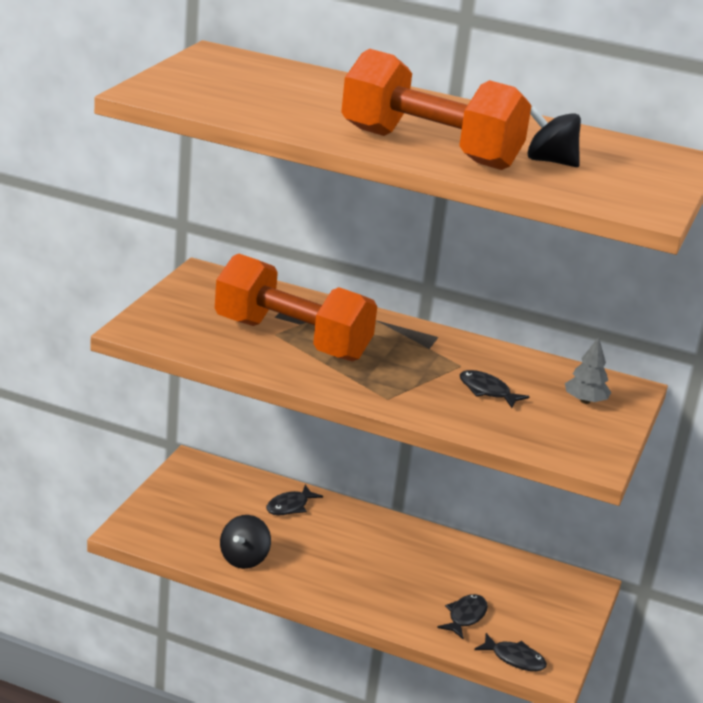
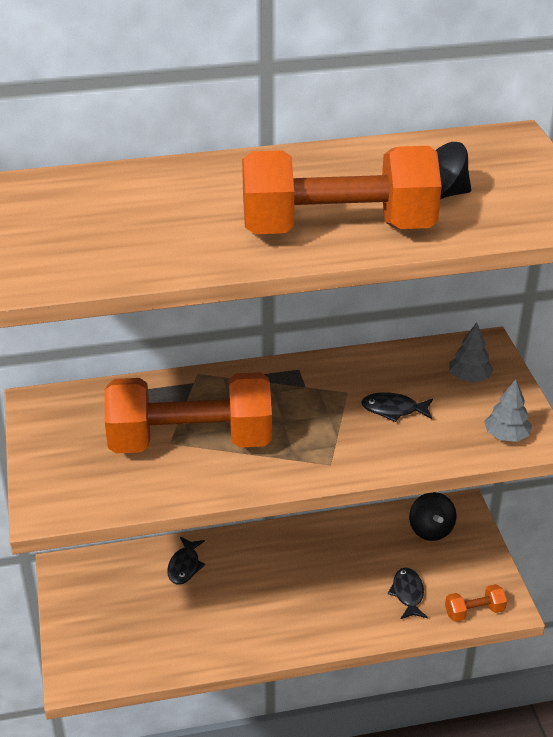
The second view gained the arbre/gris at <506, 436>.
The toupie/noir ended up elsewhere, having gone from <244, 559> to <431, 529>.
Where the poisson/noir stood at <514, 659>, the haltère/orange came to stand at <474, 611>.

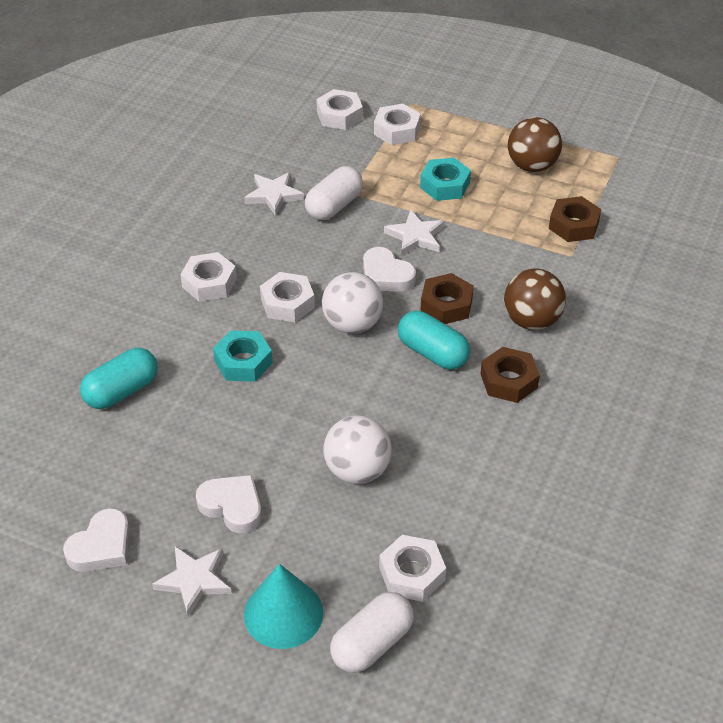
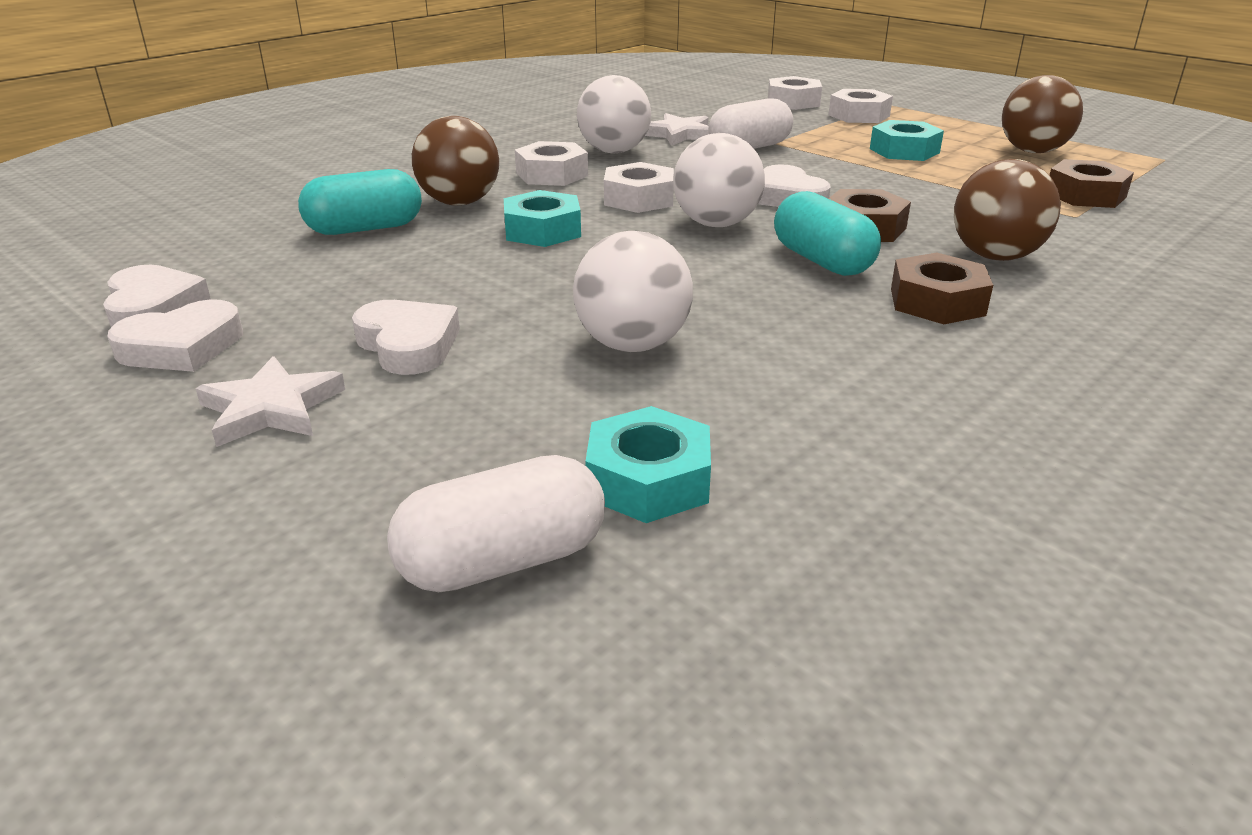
The second view lost the cône/turquoise at <283, 613>.
The second view lost the étoile/blanc at <415, 236>.
The second view gained the cœur/blanc at <153, 308>.
The second view gained the balle/marron at <459, 203>.
The second view gained the balle/blanc at <614, 151>.
What was the écrou/blanc at <412, 574> turned into the écrou/turquoise at <648, 480>.

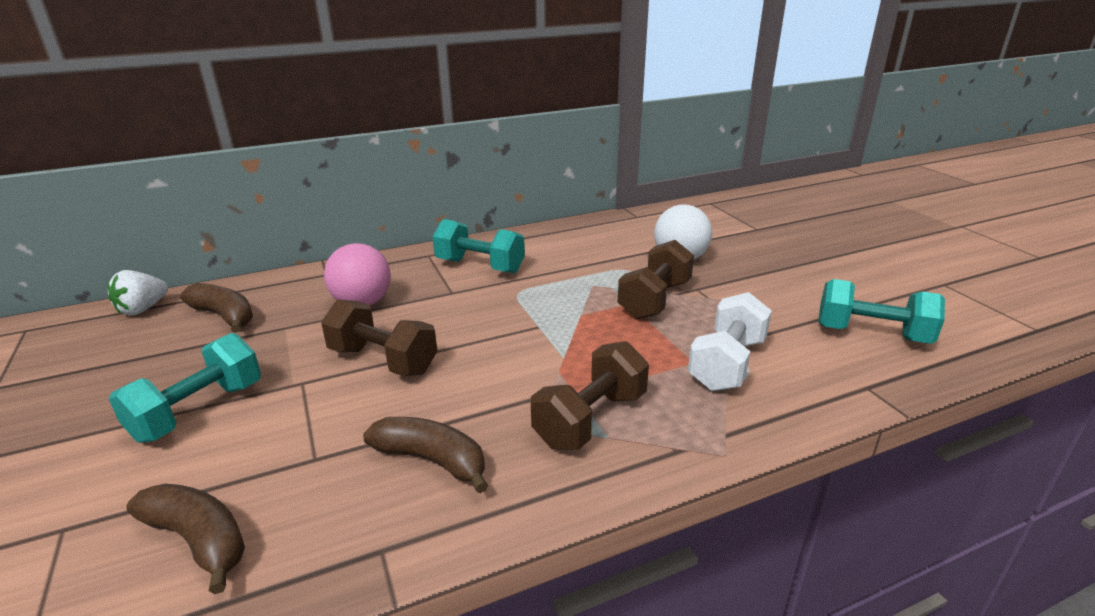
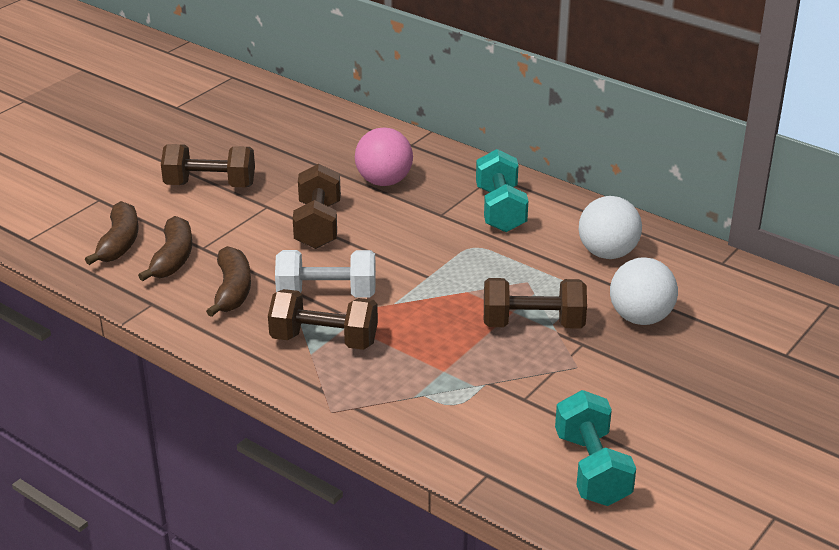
The second view lost the fraise/blanc at <143, 309>.
The second view gained the balle/blanc at <607, 253>.
The banane/marron ended up elsewhere, having gone from <225, 316> to <173, 258>.
The haltère/blanc ended up elsewhere, having gone from <727, 364> to <327, 294>.
What was the haltère/turquoise at <198, 411> turned into the haltère/marron at <210, 185>.

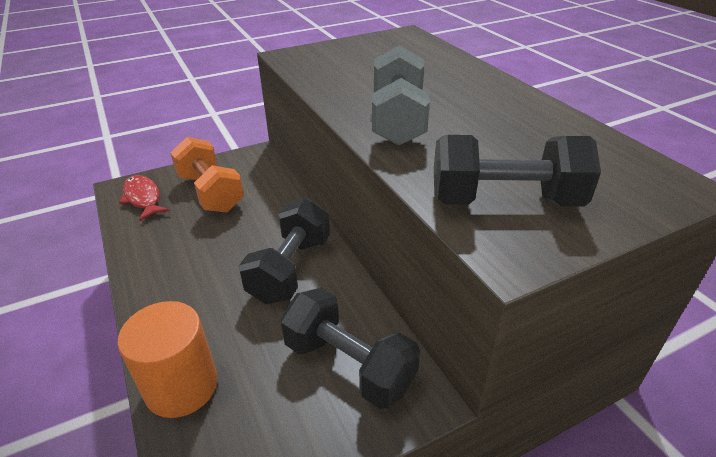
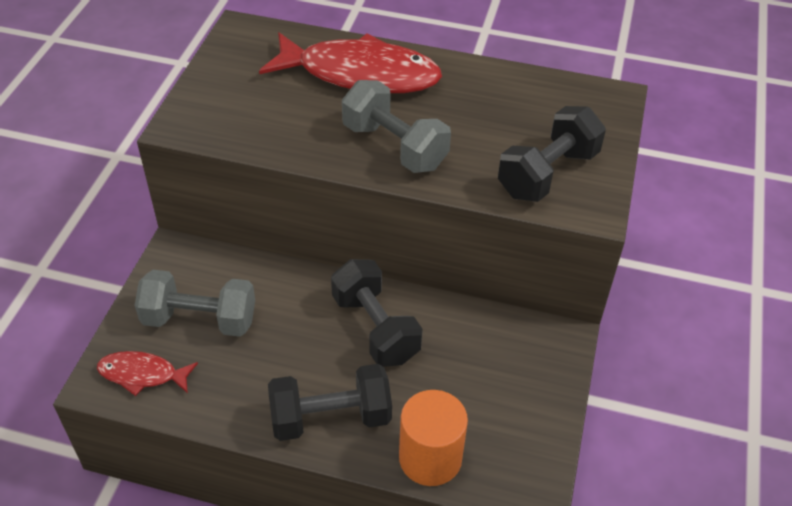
The second view gained the poisson/rouge at <360, 74>.
The haltère/noir ended up elsewhere, having gone from <349, 365> to <331, 417>.
What was the haltère/orange at <211, 193> turned into the haltère/gris at <200, 319>.

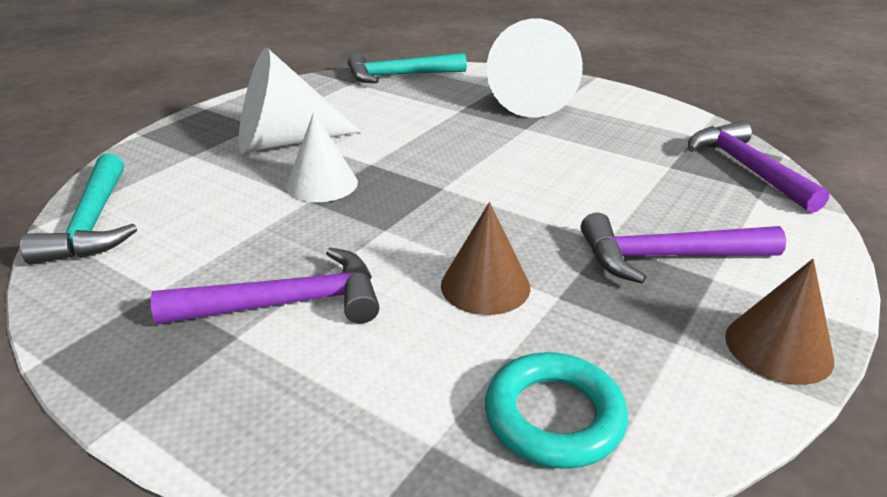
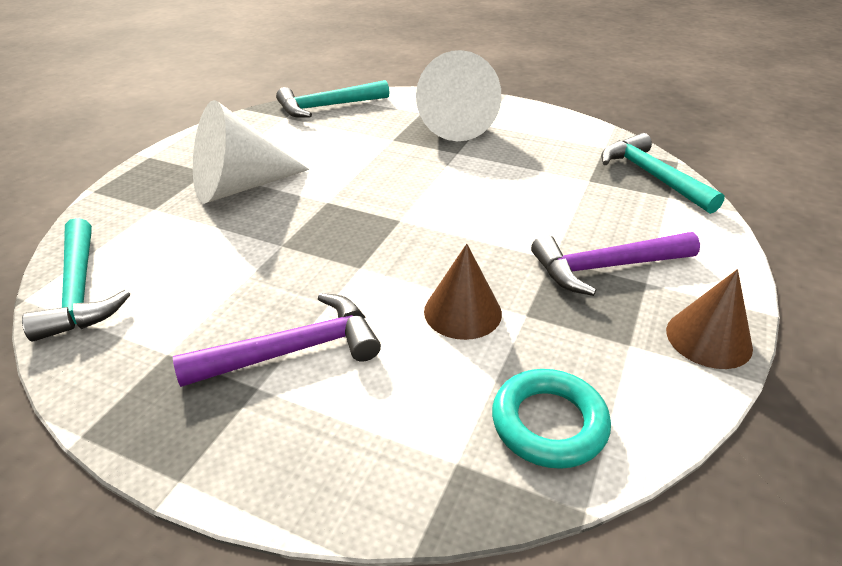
The second view lost the cône/blanc at <322, 184>.
What was the marteau/violet at <746, 168> turned into the marteau/turquoise at <651, 176>.

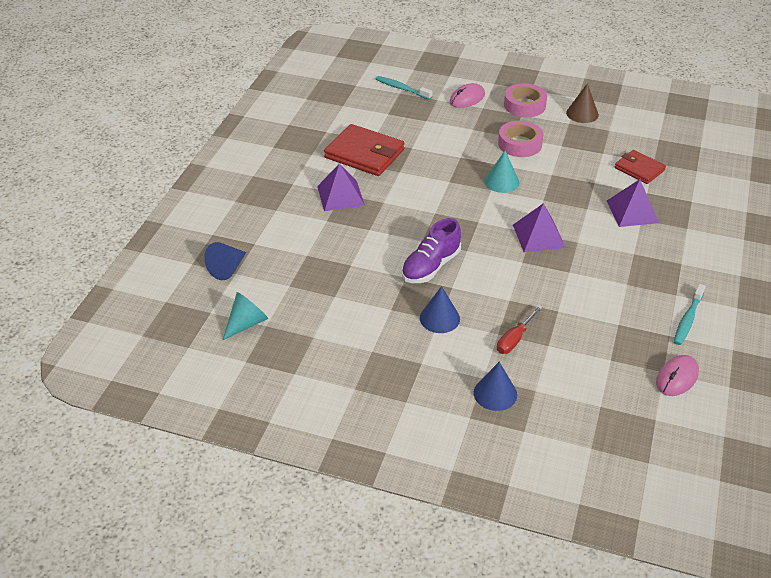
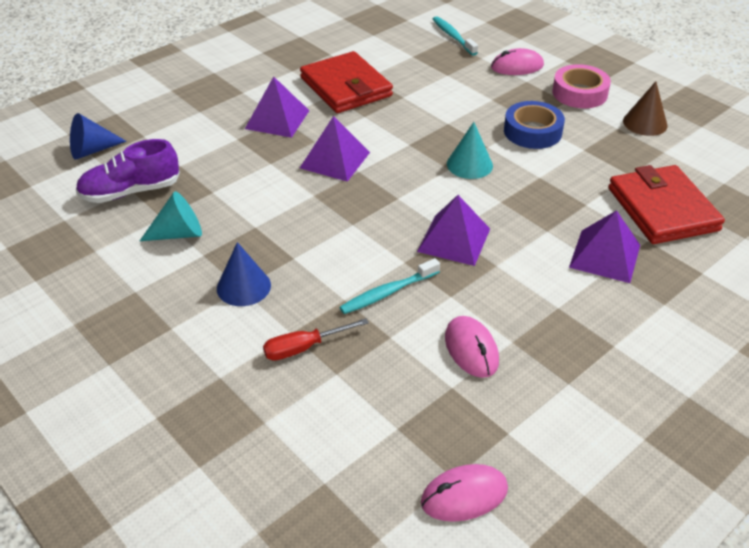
The second view lost the cône/bleu at <495, 393>.
The second view gained the pyramide/violet at <335, 160>.
The second view gained the souris/rose at <471, 349>.
The cône/turquoise ended up elsewhere, having gone from <246, 323> to <178, 233>.
The chaussure/violet ended up elsewhere, having gone from <430, 266> to <130, 192>.
The brosse à dents/turquoise ended up elsewhere, having gone from <688, 319> to <387, 293>.
What was the ruban adhésif/rose at <520, 144> turned into the ruban adhésif/bleu at <532, 131>.
The size of the portefeuille/rouge at <639, 169> changed by a factor of 1.65.

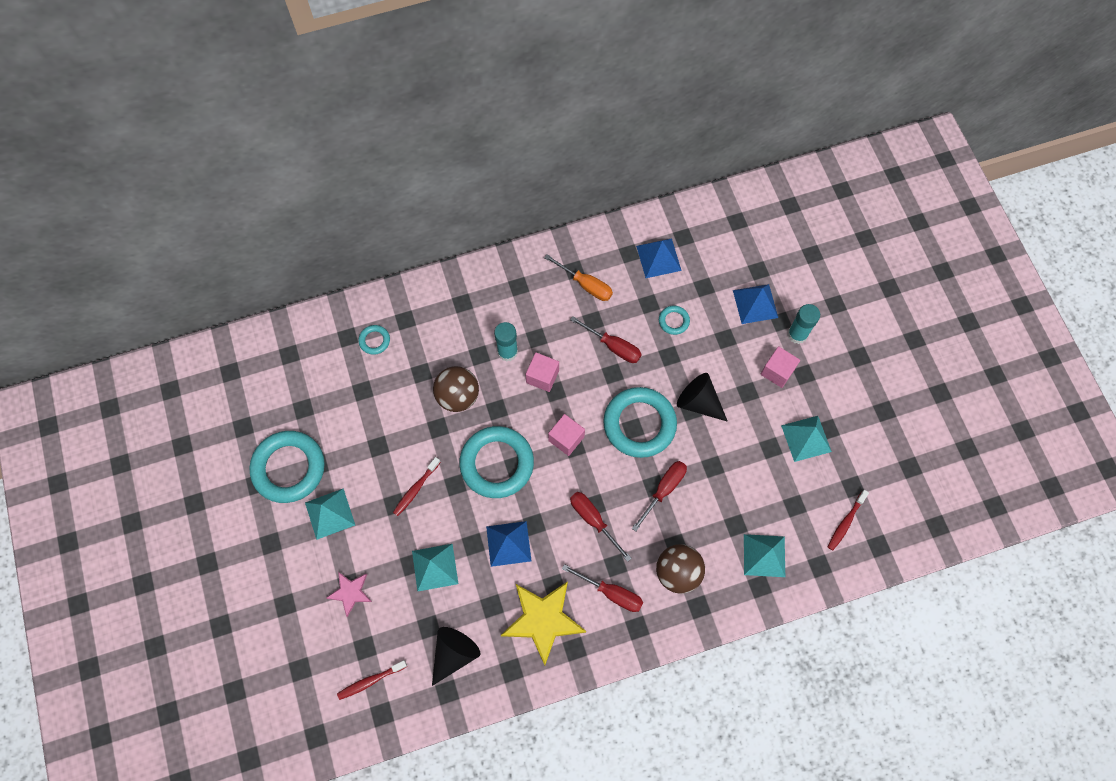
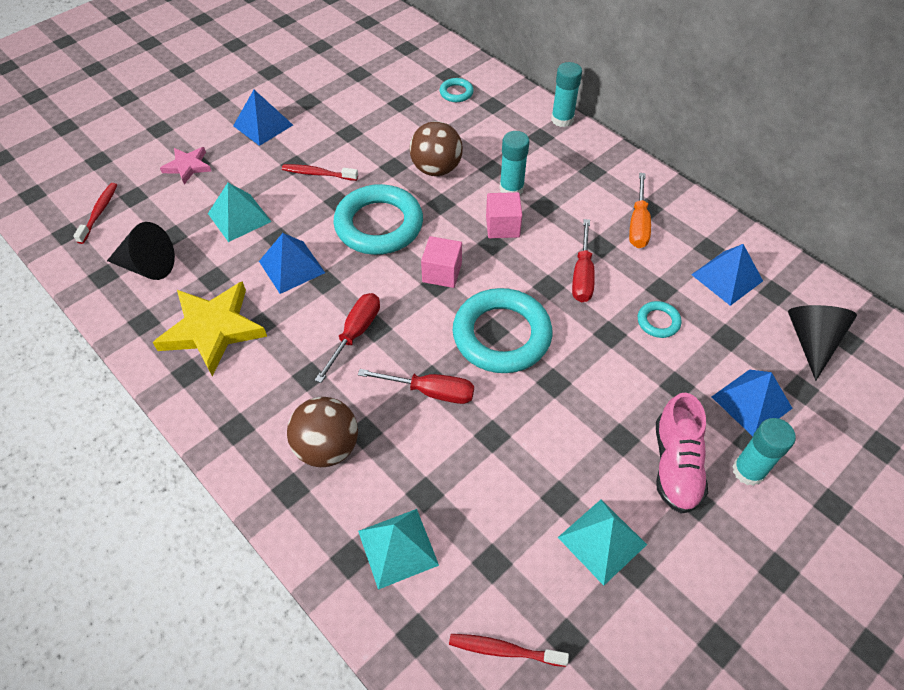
The second view lost the anneau/turquoise at <289, 468>.
The second view lost the tournevis/rouge at <611, 593>.
The second view gained the bâton de colle/turquoise at <562, 119>.
The cône/noir ended up elsewhere, having gone from <699, 402> to <811, 342>.
Where the cube/rose stood at <777, 371>, the chaussure/rose came to stand at <675, 465>.
What was the pyramide/turquoise at <330, 513> turned into the pyramide/bleu at <263, 125>.
The brosse à dents/rouge at <370, 681> ended up facing another way, 60 degrees clockwise from before.

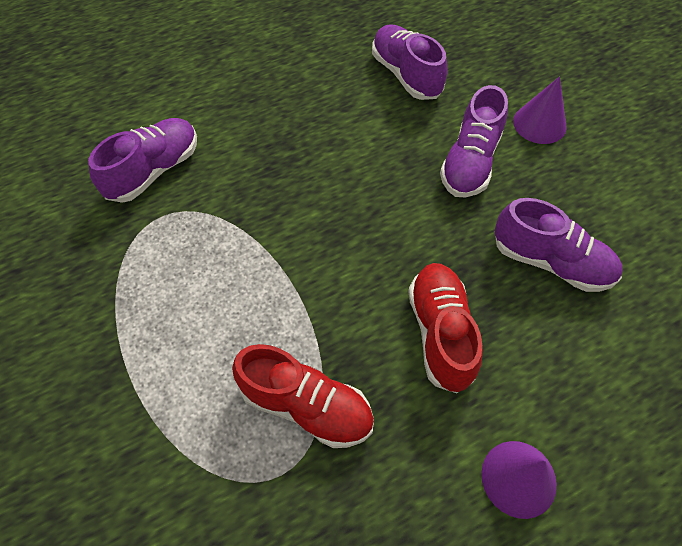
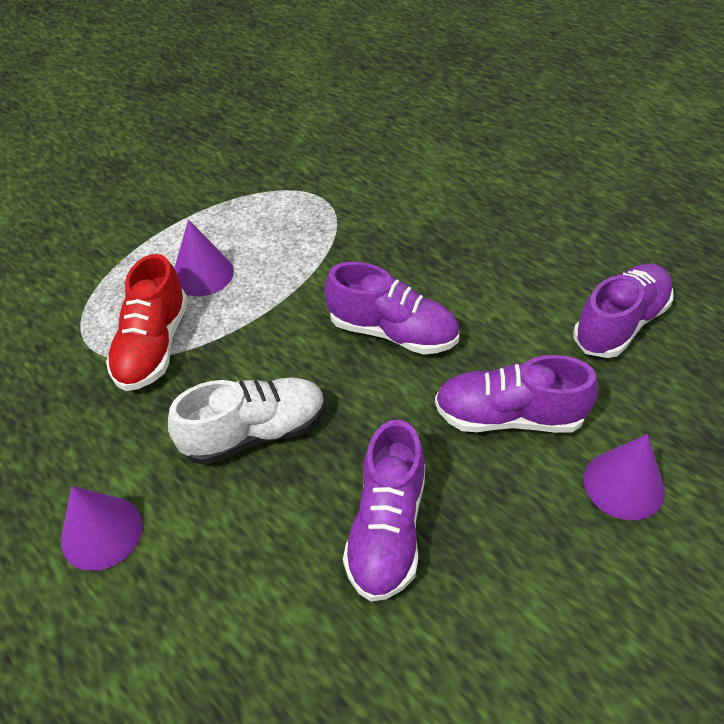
The second view gained the cône/violet at <202, 274>.
The chaussure/violet ended up elsewhere, having gone from <154, 171> to <392, 332>.
What was the chaussure/rouge at <440, 333> turned into the chaussure/blanc at <255, 433>.

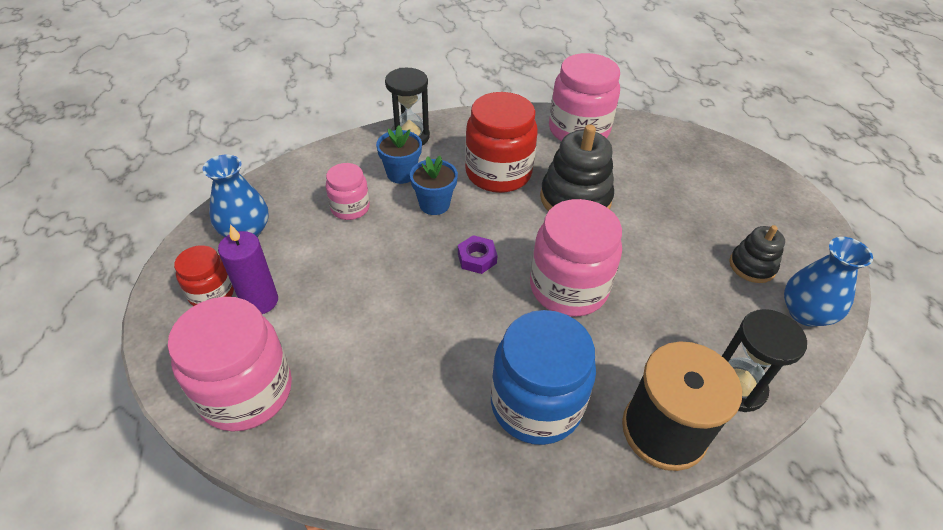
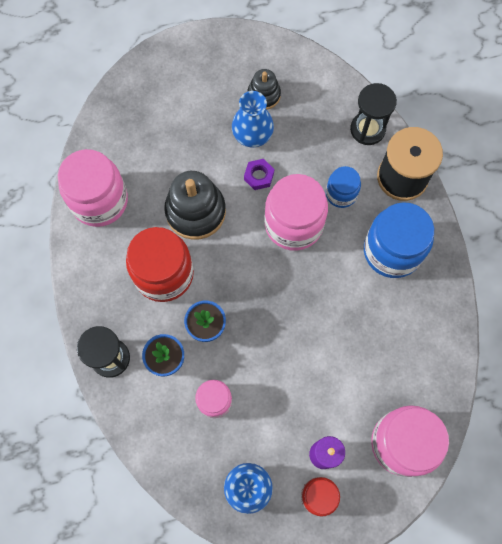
The second view gained the bocal/bleu at <341, 194>.
The écrou/violet ended up elsewhere, having gone from <477, 258> to <259, 176>.
The vase/bleu ended up elsewhere, having gone from <805, 313> to <252, 135>.

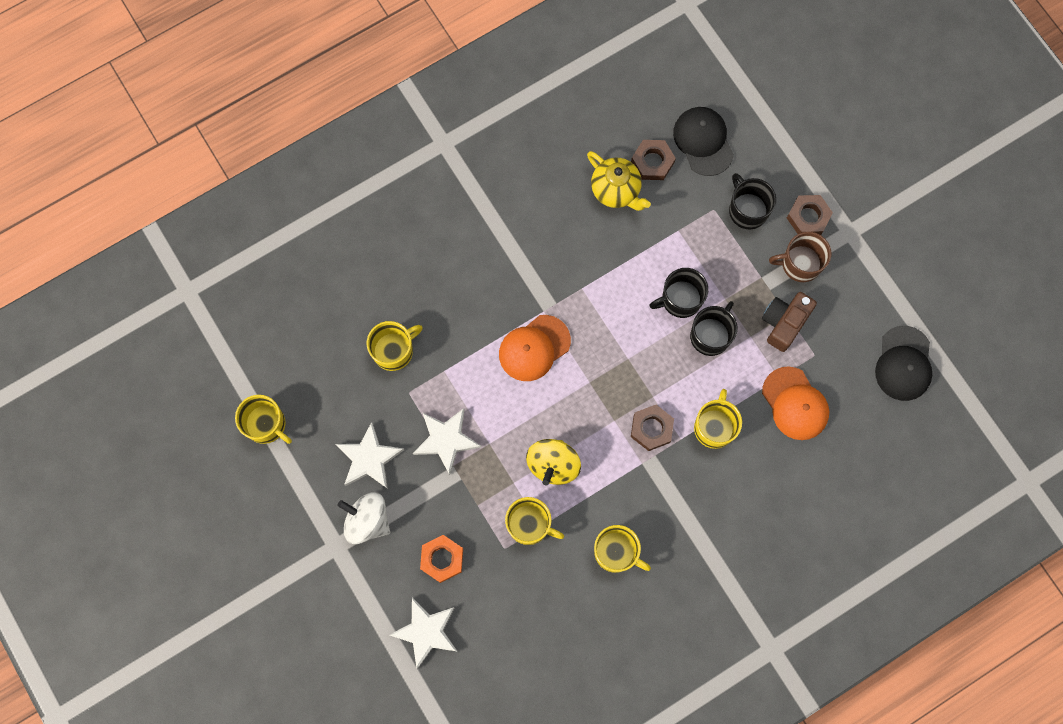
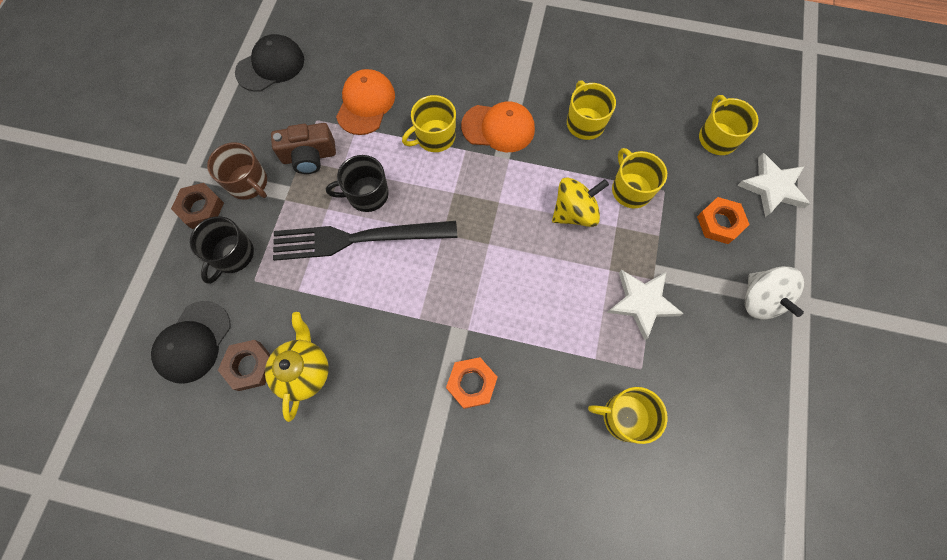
The second view lost the étoile/blanc at <369, 458>.
The second view lost the écrou/marron at <651, 429>.
The second view gained the écrou/orange at <471, 383>.
The tasse/jaune ended up elsewhere, having gone from <266, 424> to <717, 138>.
The casquette/orange ended up elsewhere, having gone from <534, 348> to <498, 128>.
Where the tasse/noir stood at <680, 299>, the fourchette/noir came to stand at <357, 238>.

